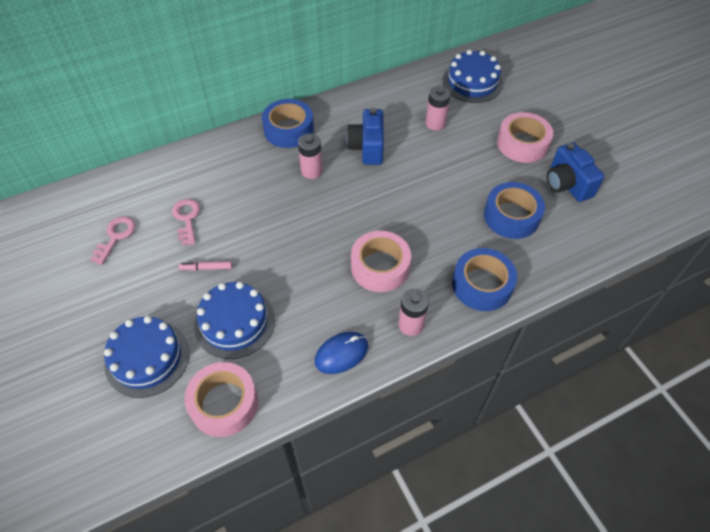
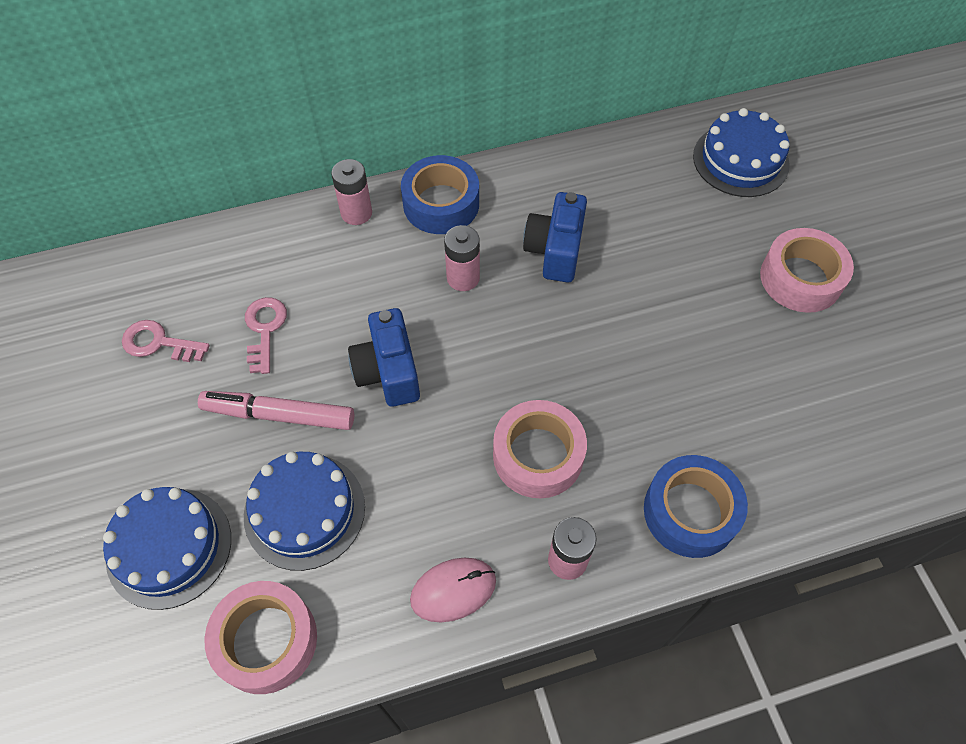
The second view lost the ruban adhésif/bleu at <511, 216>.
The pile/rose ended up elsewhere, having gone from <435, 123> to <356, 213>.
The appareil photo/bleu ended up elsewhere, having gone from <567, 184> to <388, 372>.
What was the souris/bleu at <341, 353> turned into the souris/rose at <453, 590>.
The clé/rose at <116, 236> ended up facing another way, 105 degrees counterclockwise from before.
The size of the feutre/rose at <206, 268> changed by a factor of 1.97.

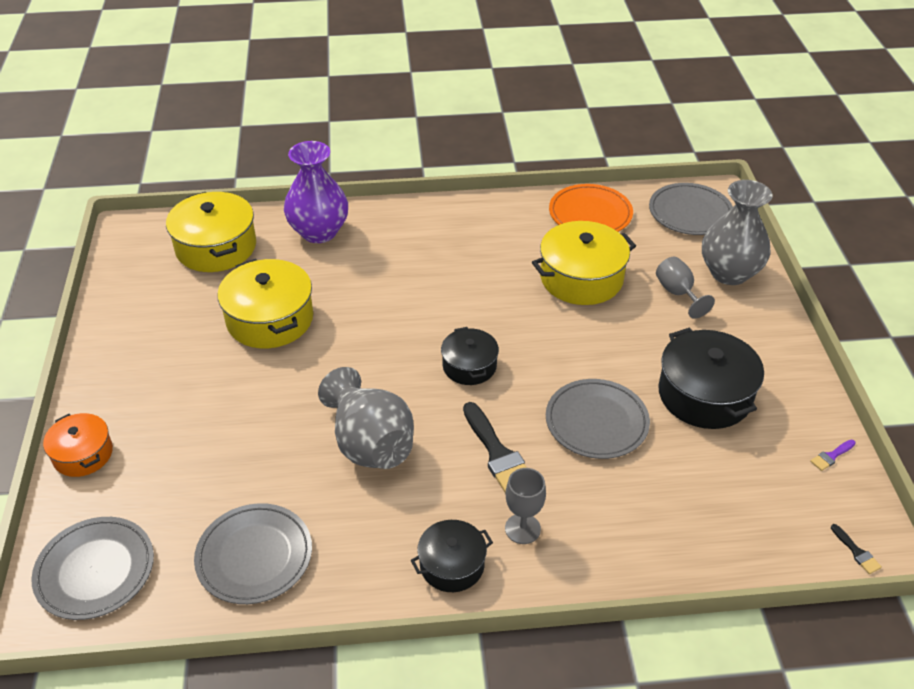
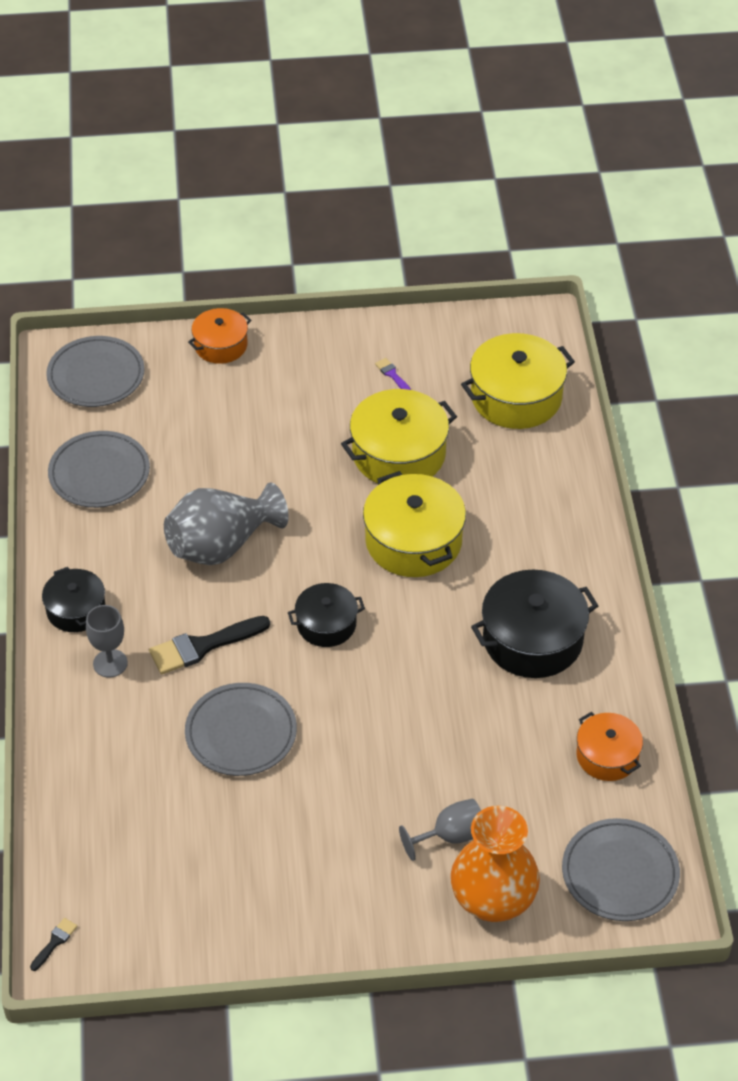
The second view lost the vase/violet at <319, 232>.
The marmite/jaune ended up elsewhere, having gone from <581, 278> to <413, 541>.
The marmite/noir ended up elsewhere, having gone from <705, 394> to <532, 639>.
The pinceau/violet ended up elsewhere, having gone from <831, 456> to <392, 374>.
Where the assiette/orange stood at <590, 214>, the marmite/orange came to stand at <607, 756>.
What was the vase/gris at <729, 273> turned into the vase/orange at <493, 900>.
The pinceau/noir at <856, 552> ended up facing another way, 150 degrees clockwise from before.

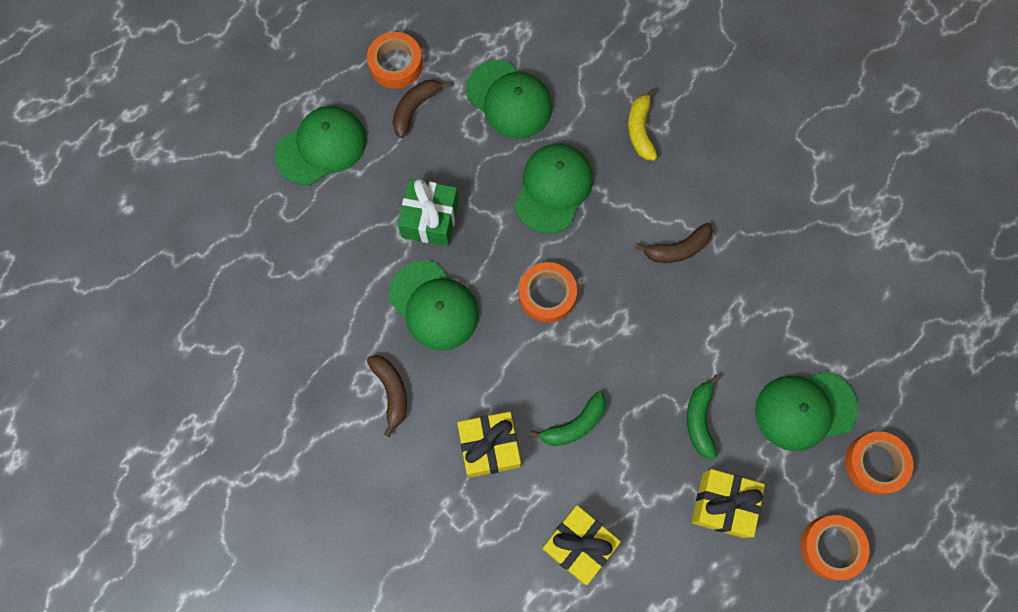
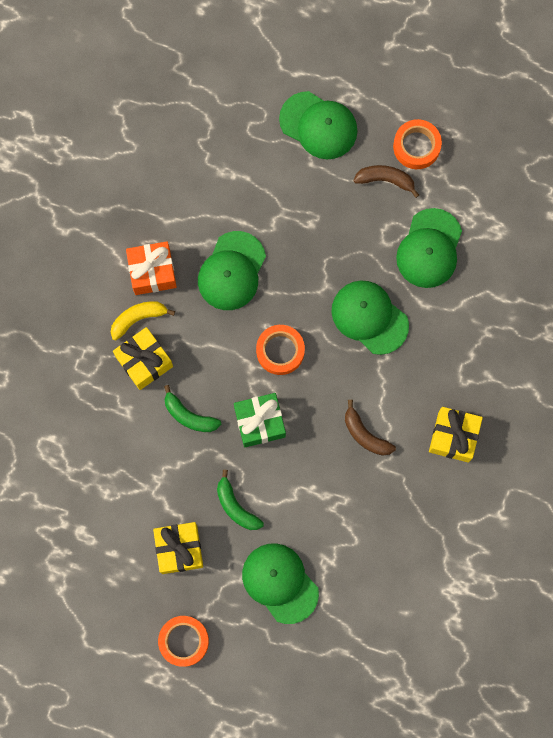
The second view lost the ruban adhésif/orange at <875, 464>.
The cadeau/vert ended up elsewhere, having gone from <430, 219> to <260, 422>.
The cadeau/jaune ended up elsewhere, having gone from <578, 545> to <453, 437>.
The banane/jaune ended up elsewhere, having gone from <640, 130> to <138, 318>.
Where the banane/marron stood at <391, 391>, the cadeau/orange came to stand at <152, 272>.
The casquette/vert at <553, 189> ended up facing another way, 135 degrees counterclockwise from before.
The banane/vert at <700, 419> ended up facing another way, 105 degrees counterclockwise from before.

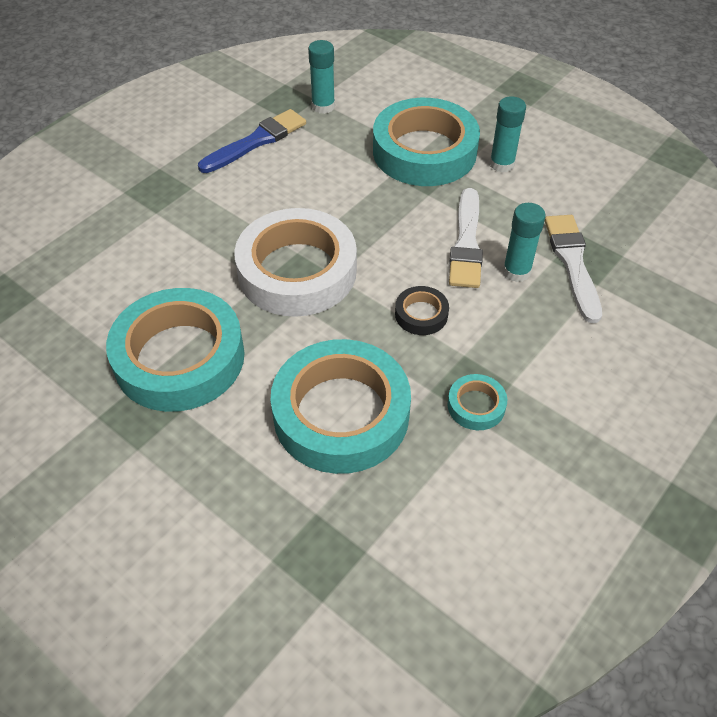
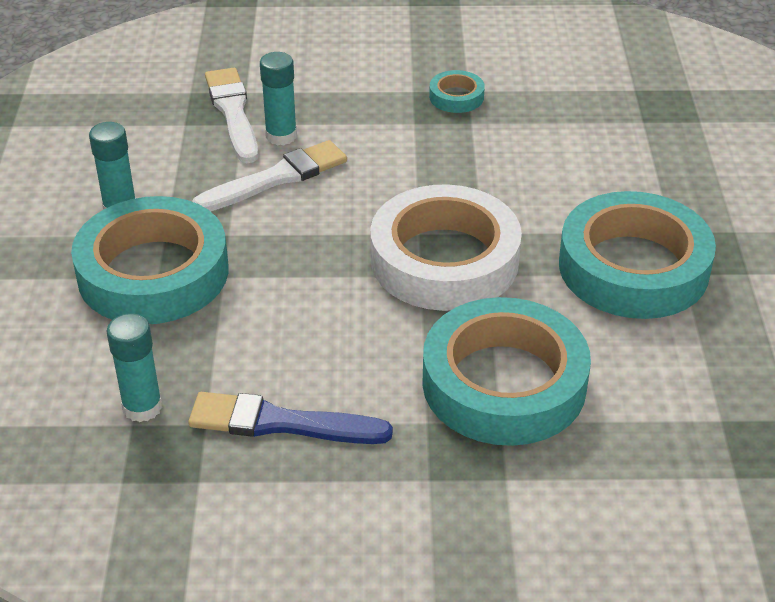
The second view lost the ruban adhésif/noir at <421, 314>.
The ruban adhésif/turquoise ended up elsewhere, having gone from <341, 413> to <504, 383>.
The pinceau/blanc at <572, 263> ended up facing another way, 120 degrees clockwise from before.

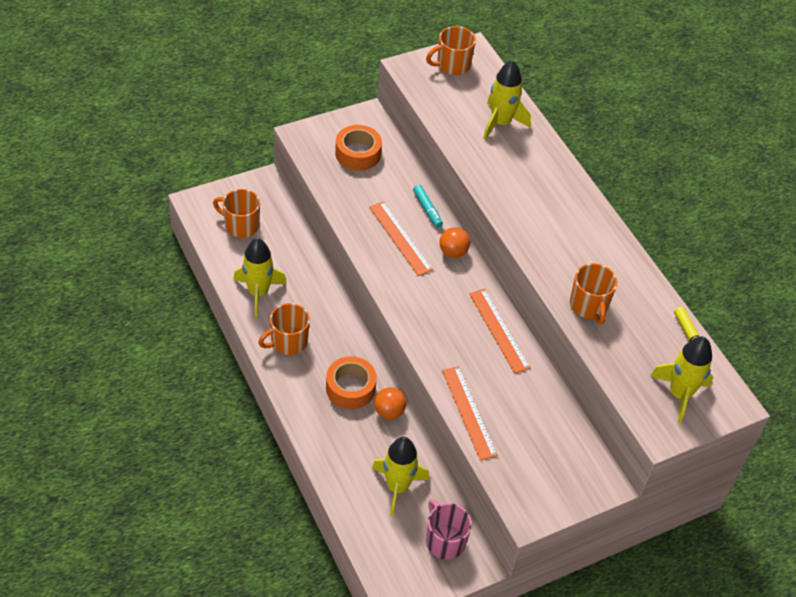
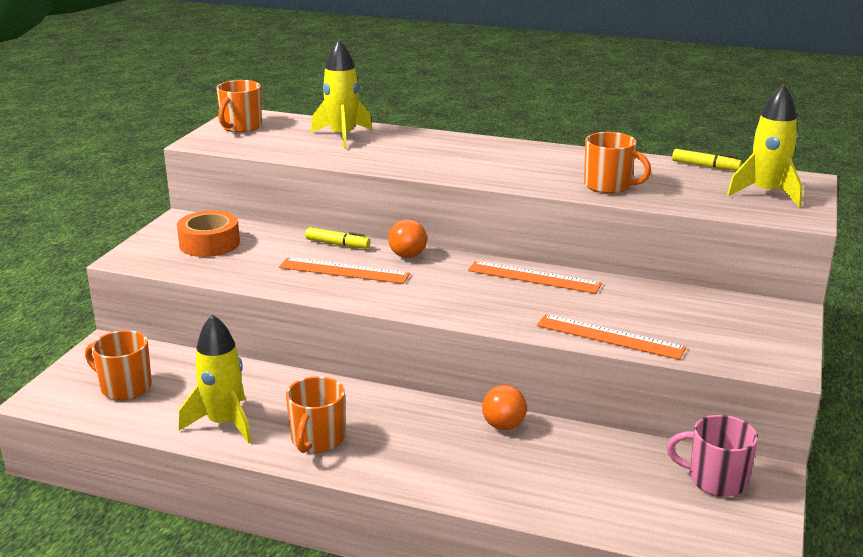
The second view lost the ruban adhésif/orange at <350, 388>.
The second view lost the fusée/jaune at <397, 487>.
What was the feutre/turquoise at <427, 209> turned into the feutre/jaune at <337, 244>.
The tasse/orange at <240, 225> ended up facing another way, 45 degrees clockwise from before.

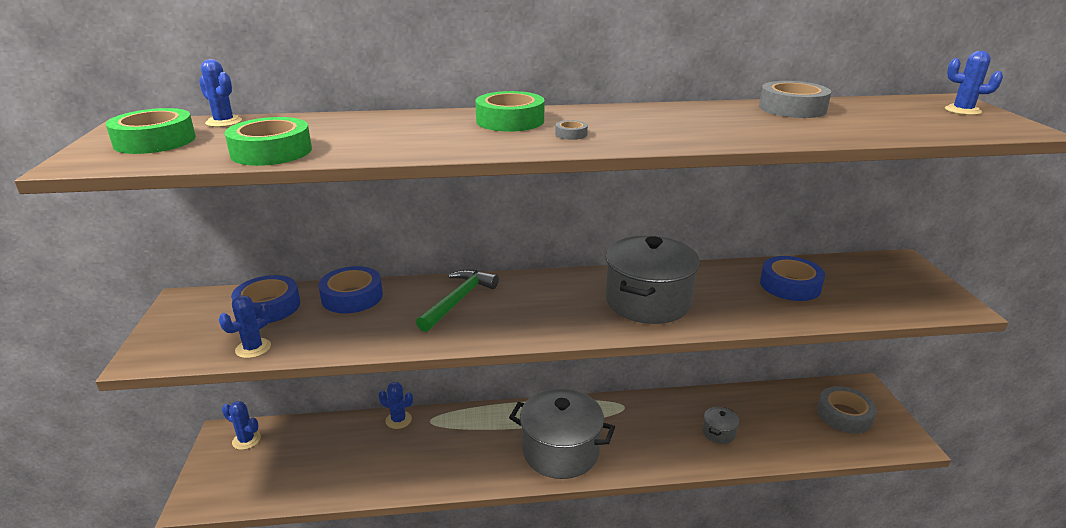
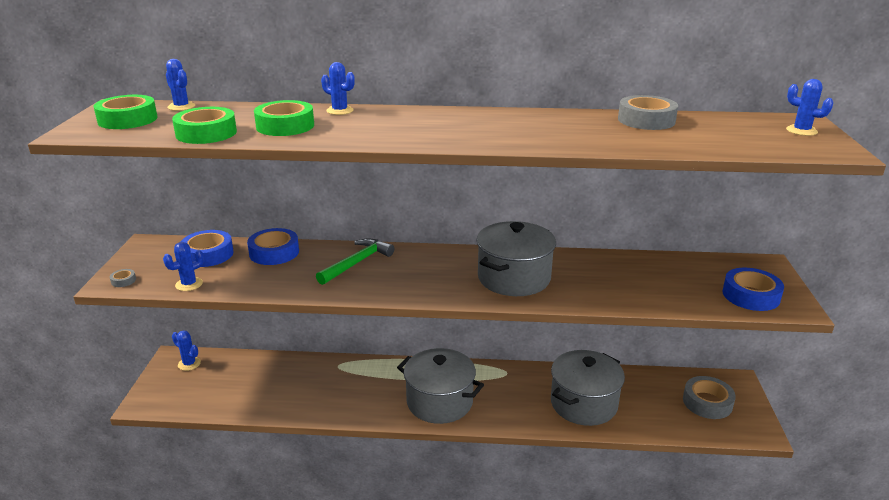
The cactus/bleu ended up elsewhere, having gone from <398, 420> to <340, 111>.
The ruban adhésif/vert ended up elsewhere, having gone from <510, 121> to <285, 126>.
The ruban adhésif/gris ended up elsewhere, having gone from <571, 134> to <123, 281>.
The ruban adhésif/bleu ended up elsewhere, having gone from <790, 285> to <751, 295>.
The size of the marmite/gris at <718, 433> changed by a factor of 2.32.

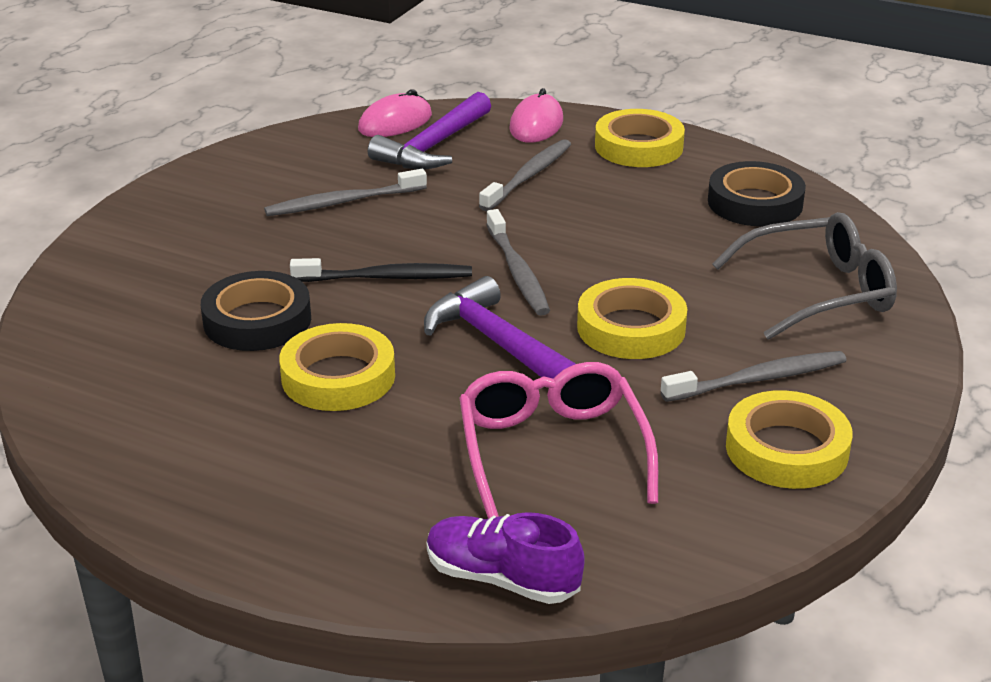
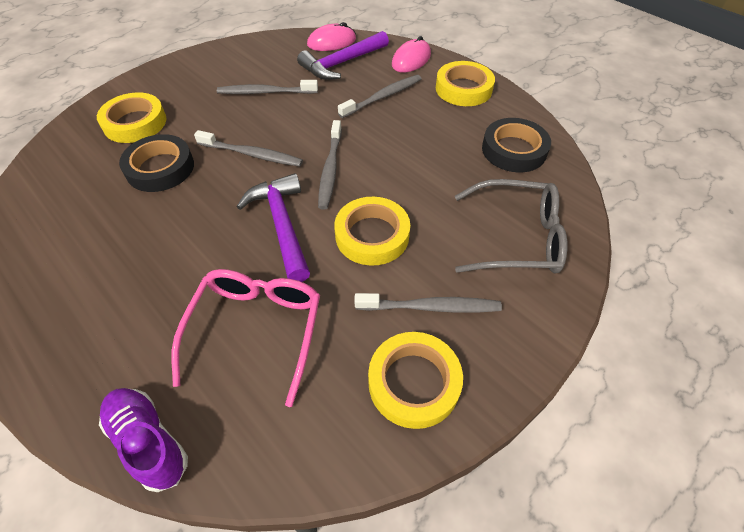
The ruban adhésif/jaune ended up elsewhere, having gone from <338, 377> to <135, 123>.
What was the brosse à dents/noir at <386, 278> turned into the brosse à dents/gris at <252, 154>.

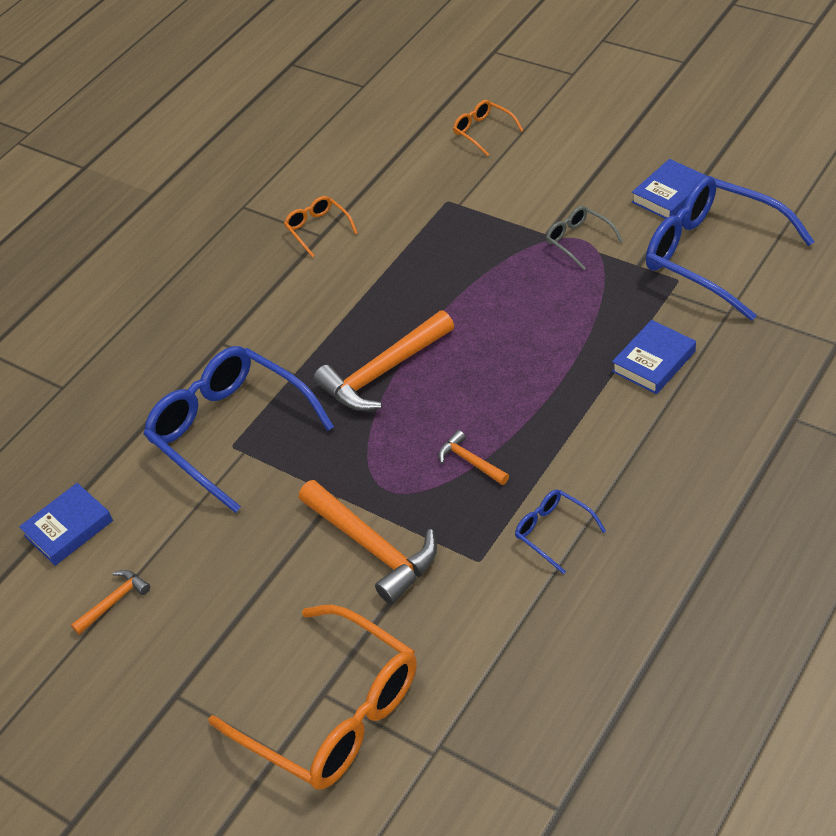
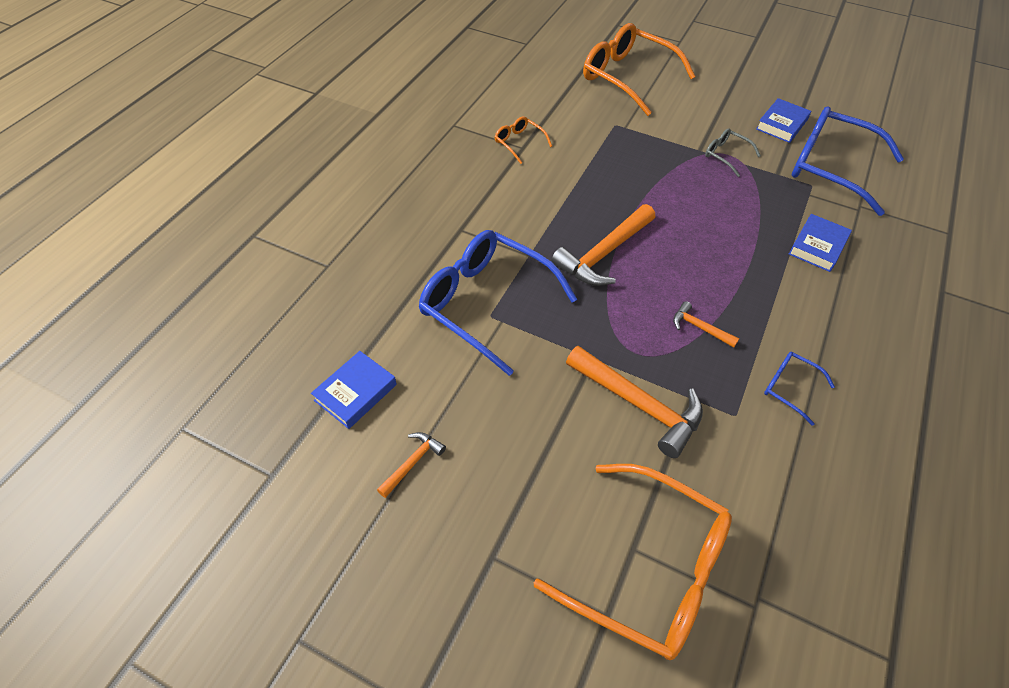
The size of the lunettes/orange at <483, 131> changed by a factor of 2.21.

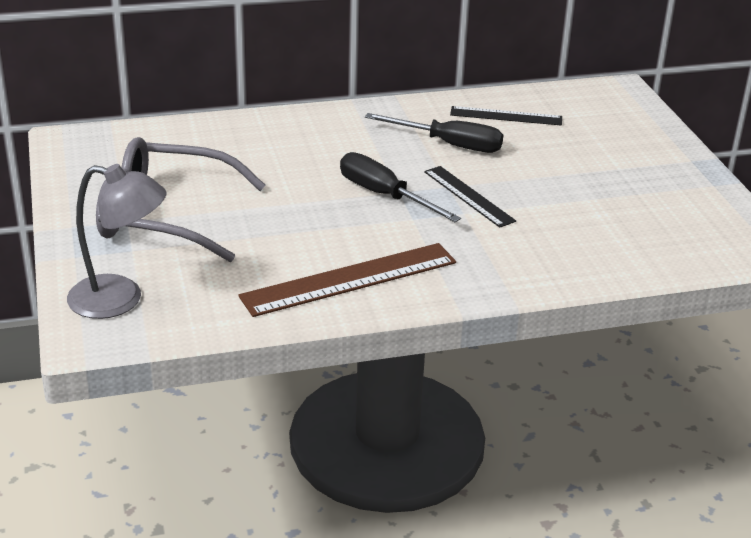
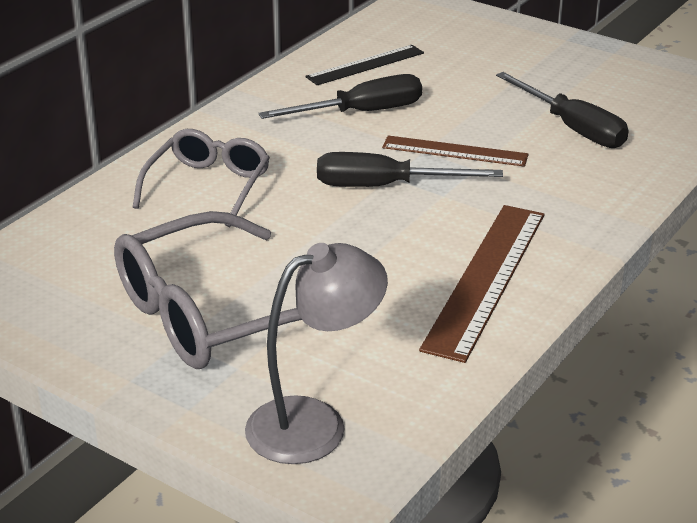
The second view gained the lunettes/gris at <208, 186>.
The second view gained the tournevis/noir at <572, 128>.
What was the règle/noir at <468, 196> turned into the règle/marron at <455, 151>.

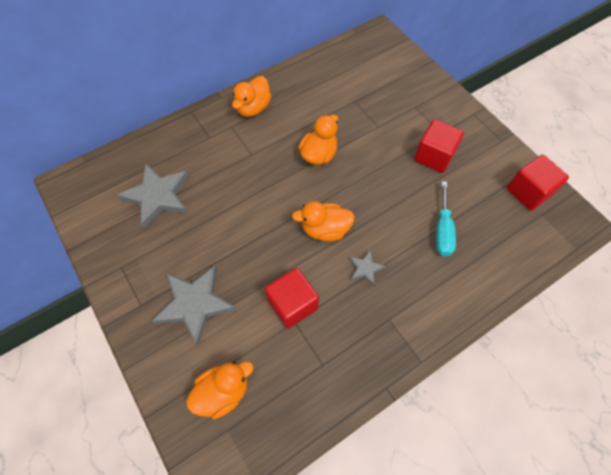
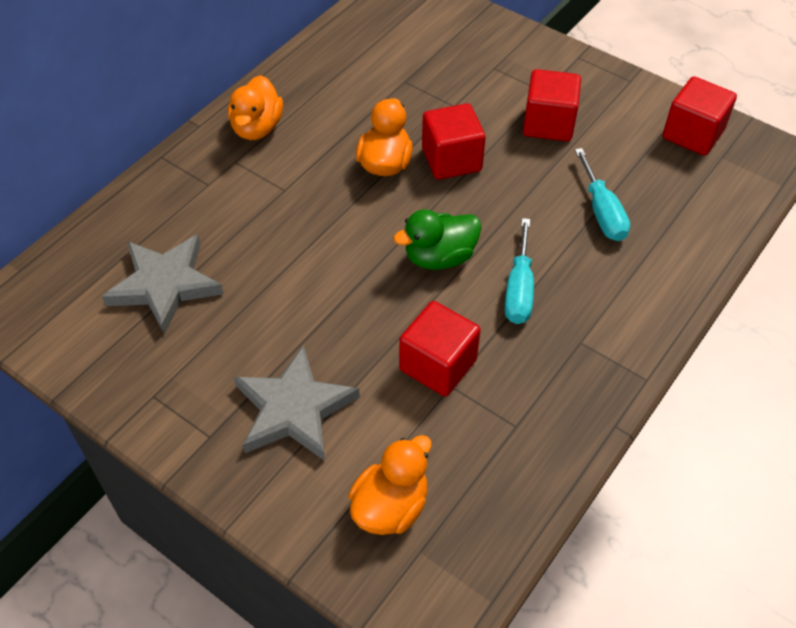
The second view gained the cube/rouge at <451, 159>.
Where the étoile/gris stood at <365, 268>, the tournevis/turquoise came to stand at <519, 289>.
What was the canard/orange at <325, 229> turned into the canard/vert at <439, 257>.

